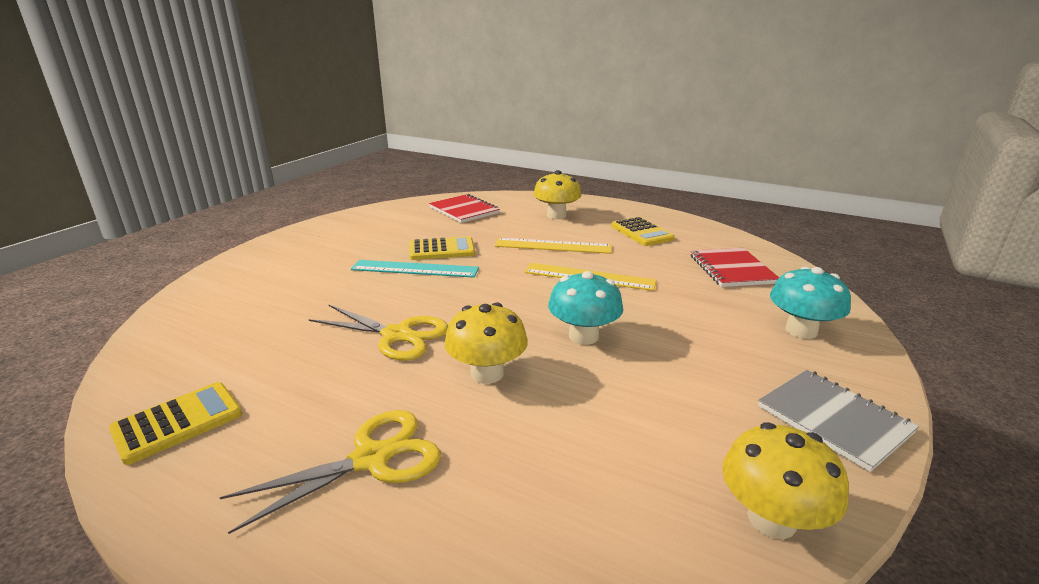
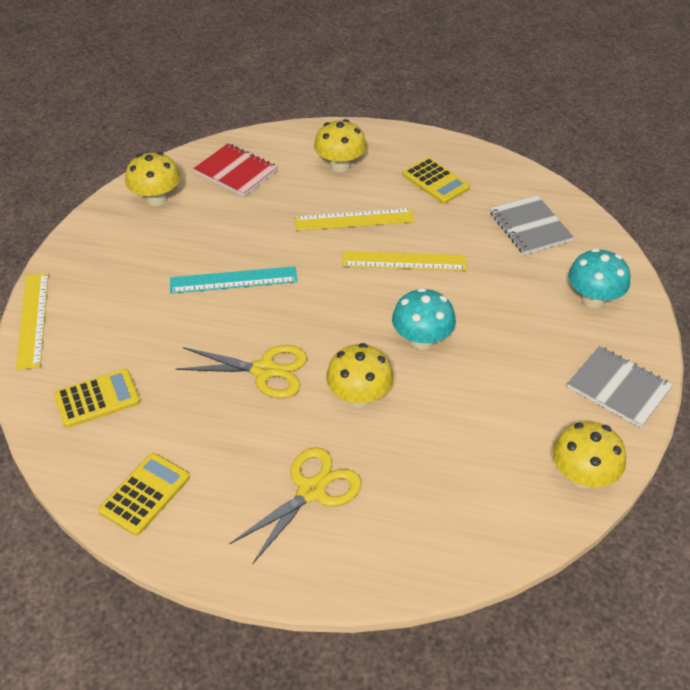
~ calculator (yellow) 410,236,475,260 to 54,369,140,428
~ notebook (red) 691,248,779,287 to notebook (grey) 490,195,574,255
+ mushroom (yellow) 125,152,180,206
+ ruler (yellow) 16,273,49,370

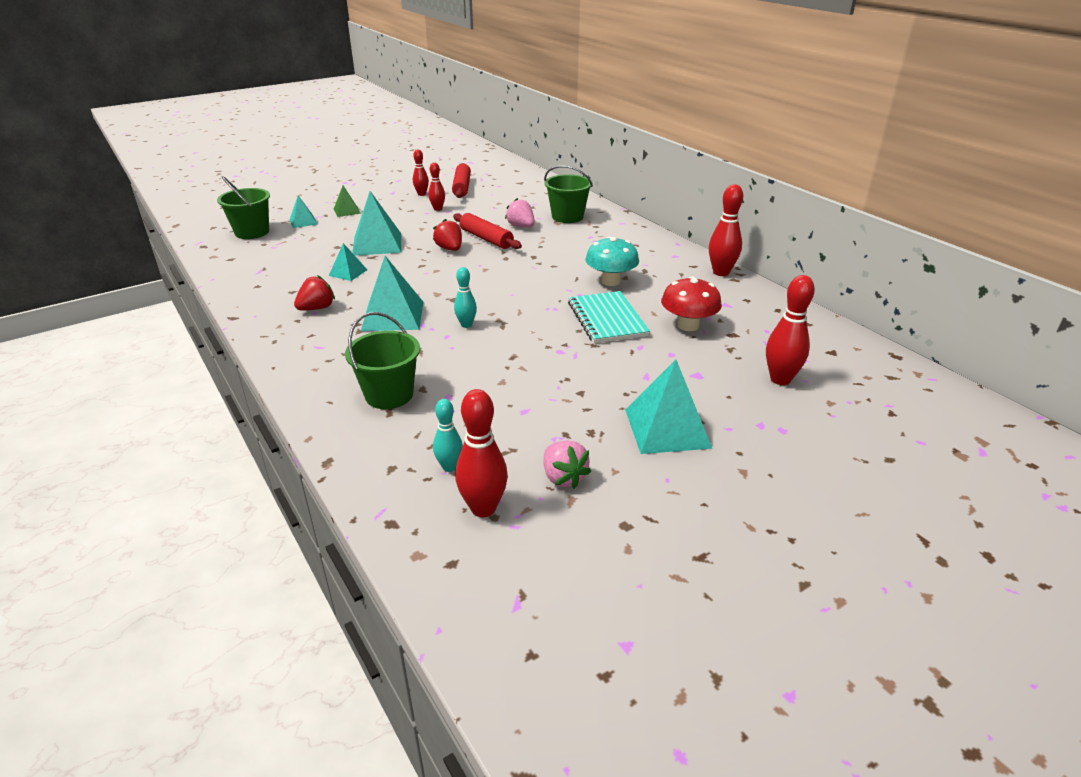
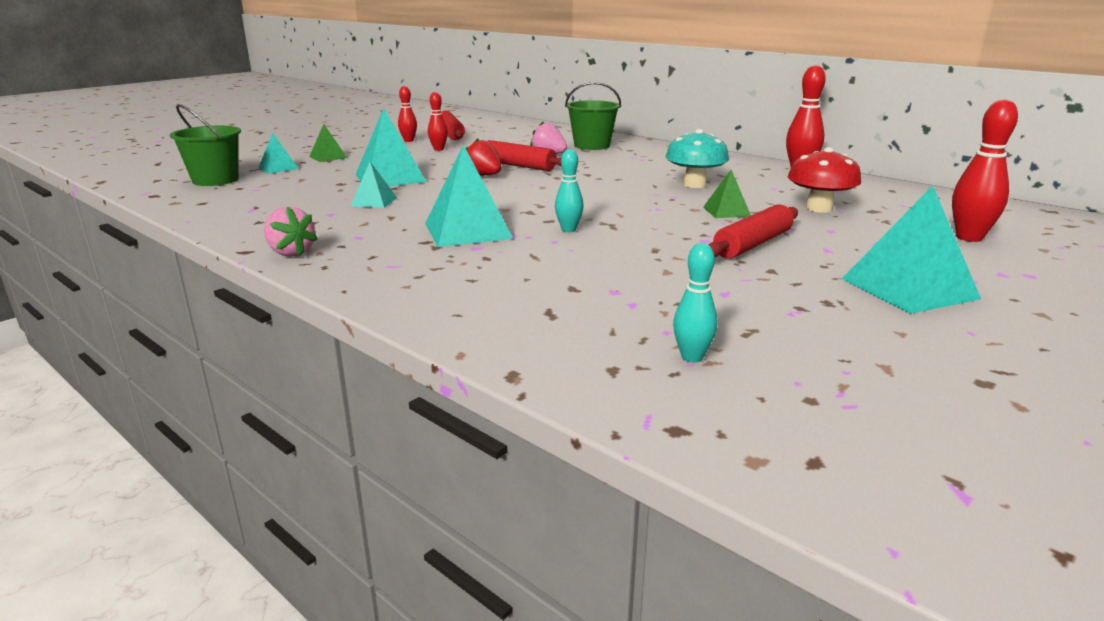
- strawberry (red) 294,275,335,311
~ notebook (turquoise) 568,291,650,343 to pyramid (green) 703,170,751,218
- bucket (green) 345,312,420,409
- bowling pin (red) 455,389,508,517
~ strawberry (pink) 544,440,591,489 to 264,206,318,257
+ rolling pin (red) 708,204,798,259

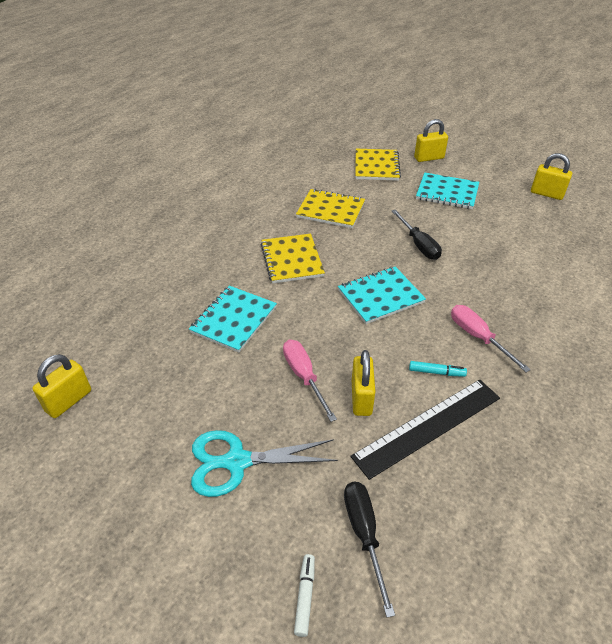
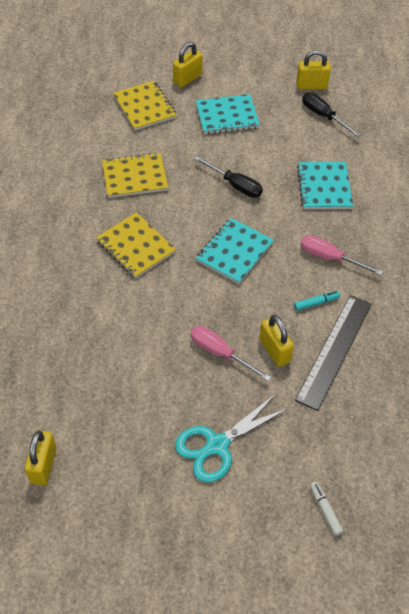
~ notebook (turquoise) 189,286,277,353 to 297,162,353,209
~ screwdriver (black) 344,482,395,617 to 302,92,361,137

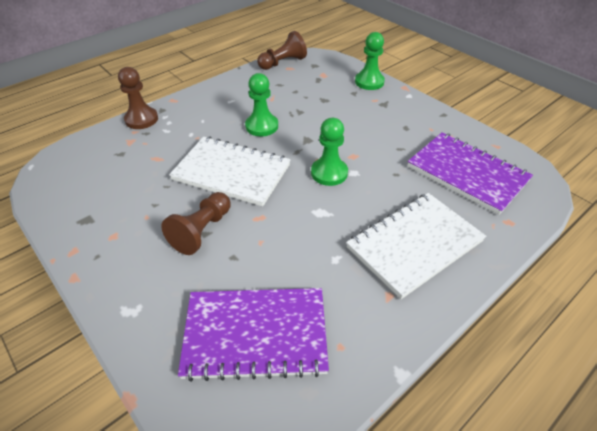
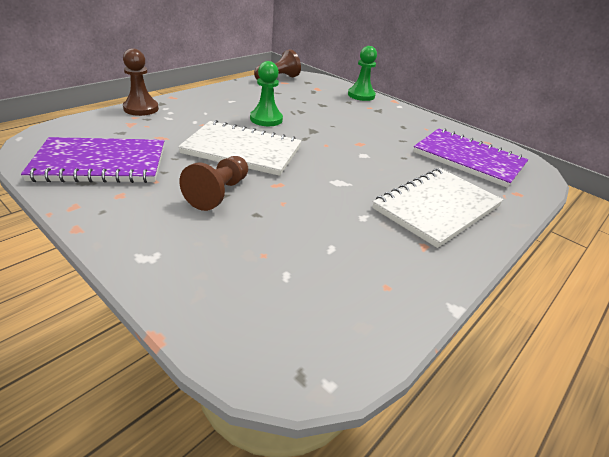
- pawn (green) 311,118,348,186
~ notebook (purple) 178,288,329,382 to 21,137,164,183

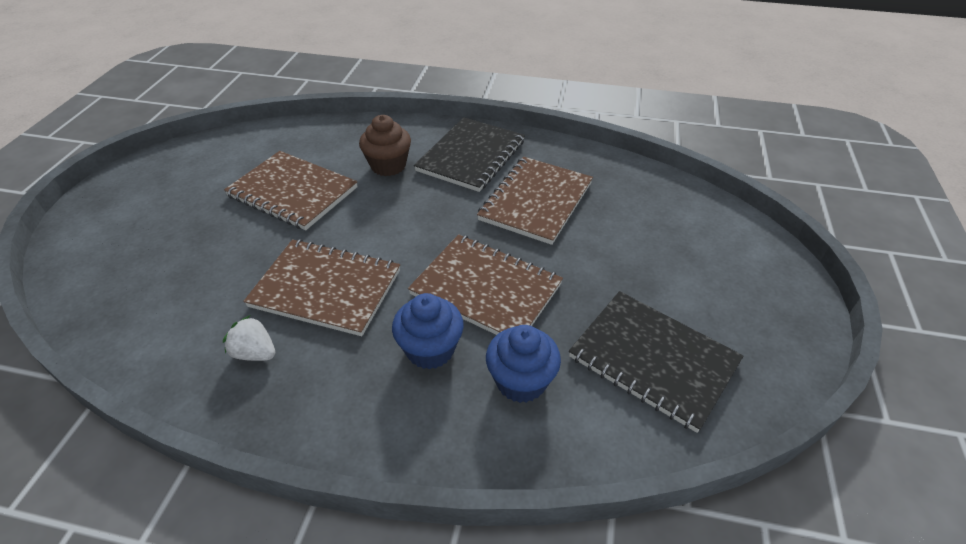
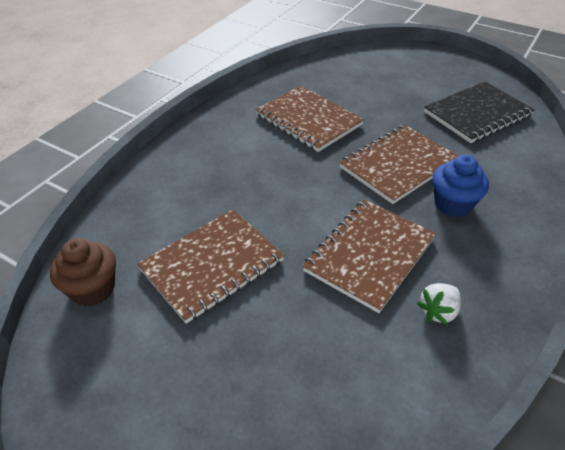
~ cupcake (brown) 359,115,411,176 to 50,238,116,306
- notebook (black) 414,117,525,192
- cupcake (blue) 486,325,561,403

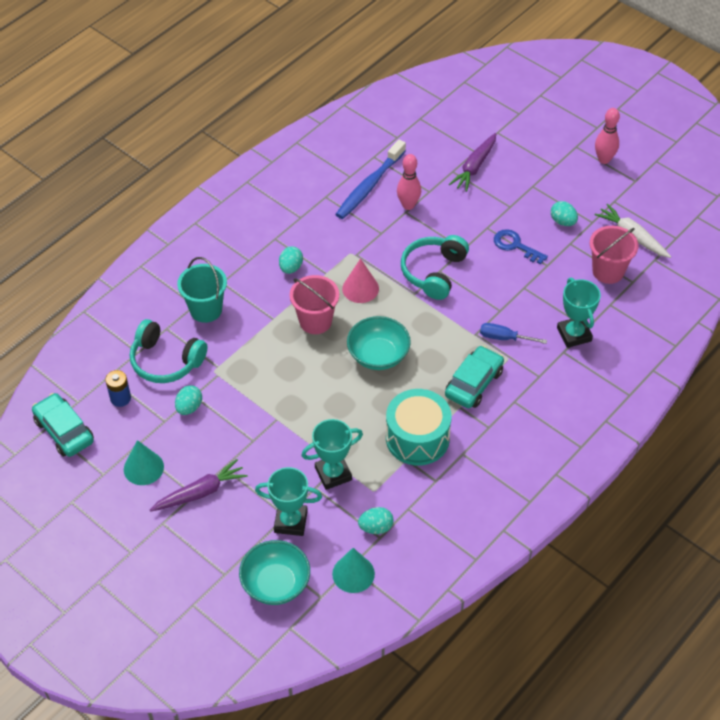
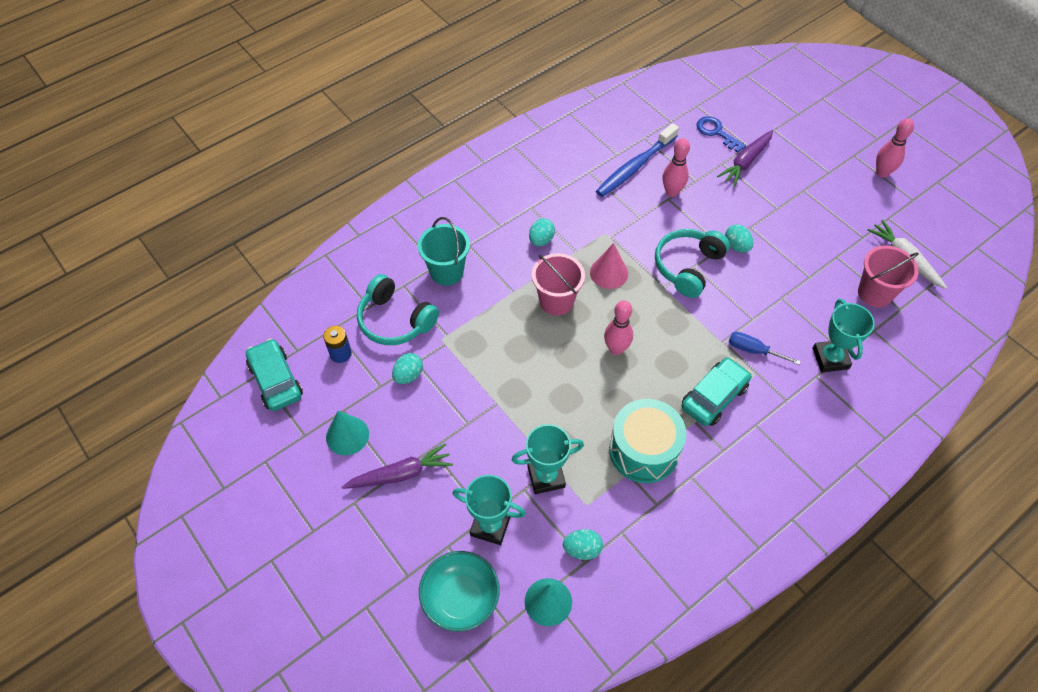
~ egg (turquoise) 551,201,578,226 to 725,224,753,253
~ key (blue) 494,229,548,265 to 696,116,746,153
~ bowl (turquoise) 347,316,411,370 to bowling pin (pink) 604,300,633,355

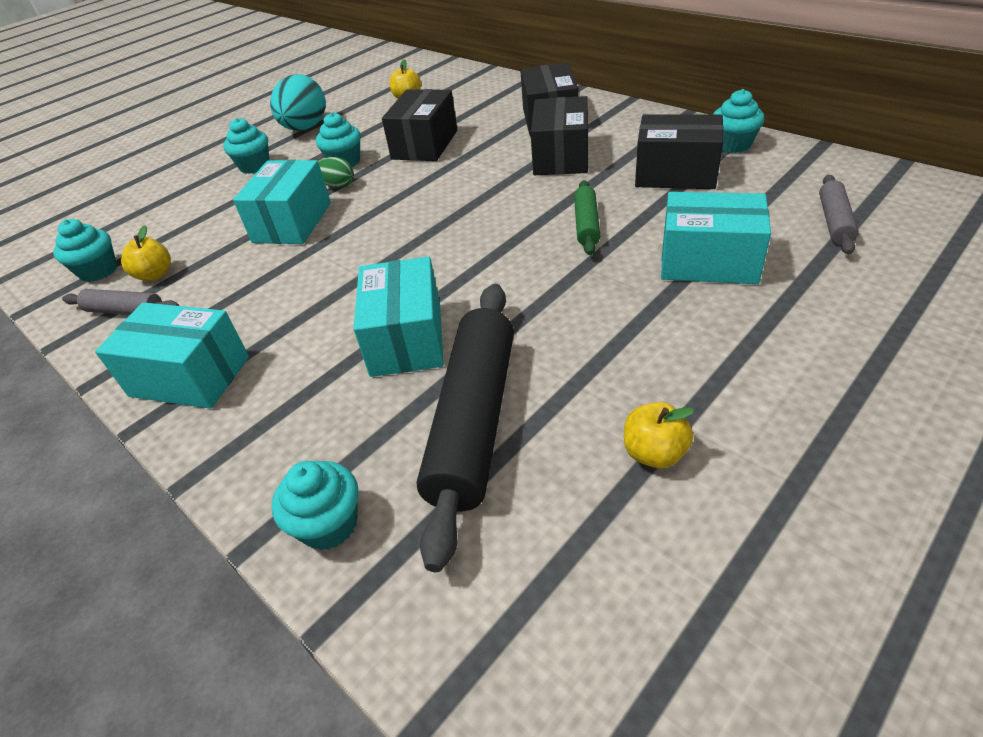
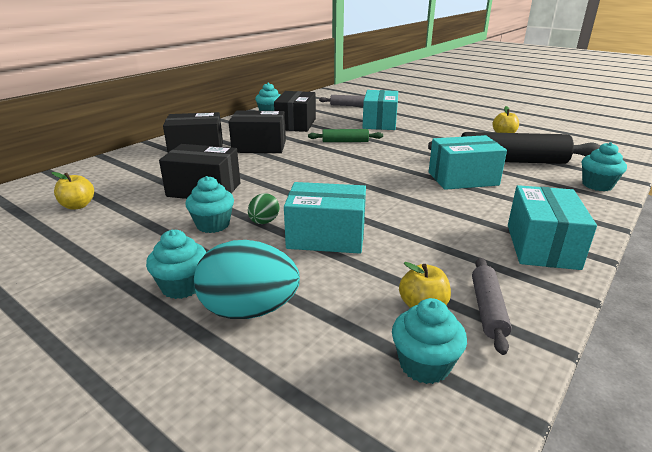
~ egg (turquoise) 270,74,326,131 to 194,240,300,319

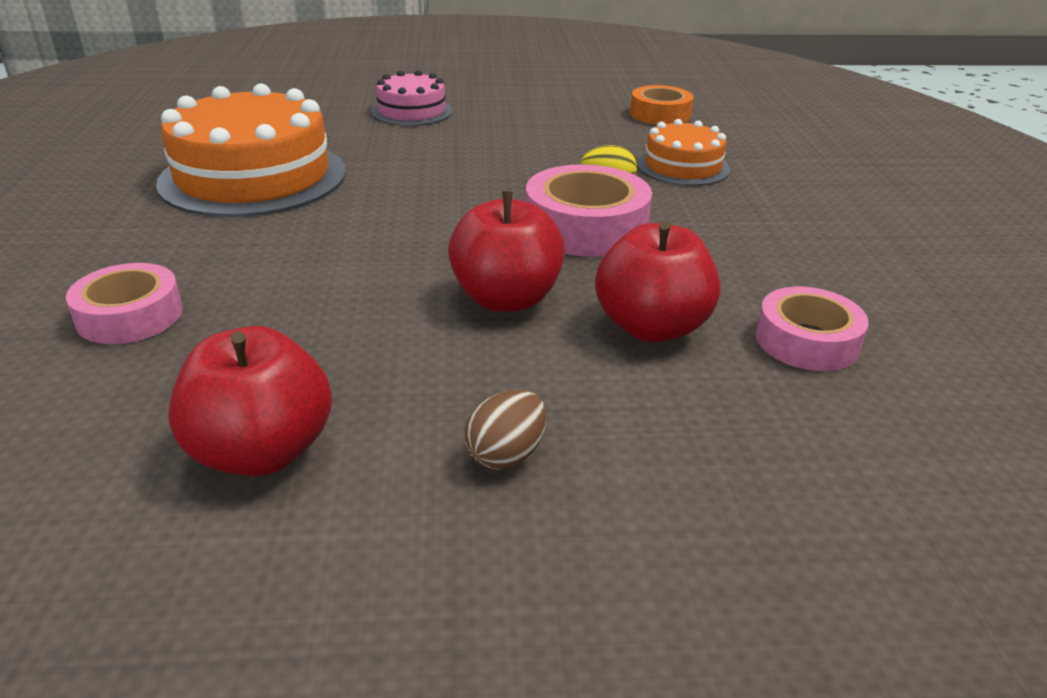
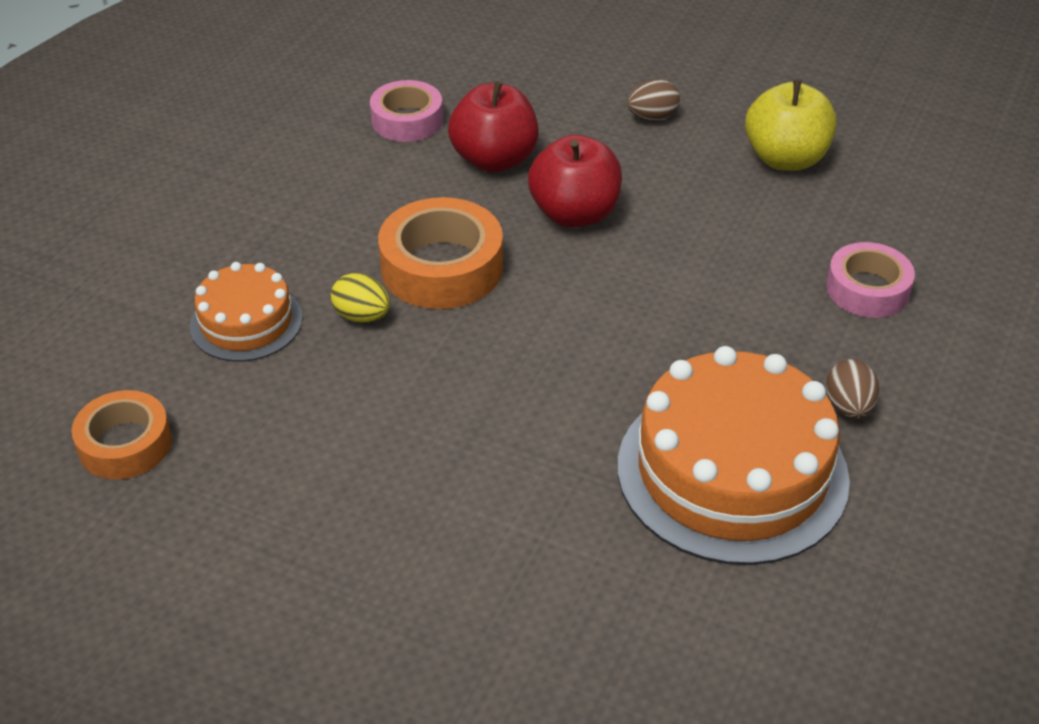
- cake (pink) 371,70,453,126
~ tape (pink) 526,164,652,257 to tape (orange) 378,197,503,309
~ apple (red) 168,326,332,476 to apple (yellow) 745,80,837,171
+ egg (brown) 826,359,879,419

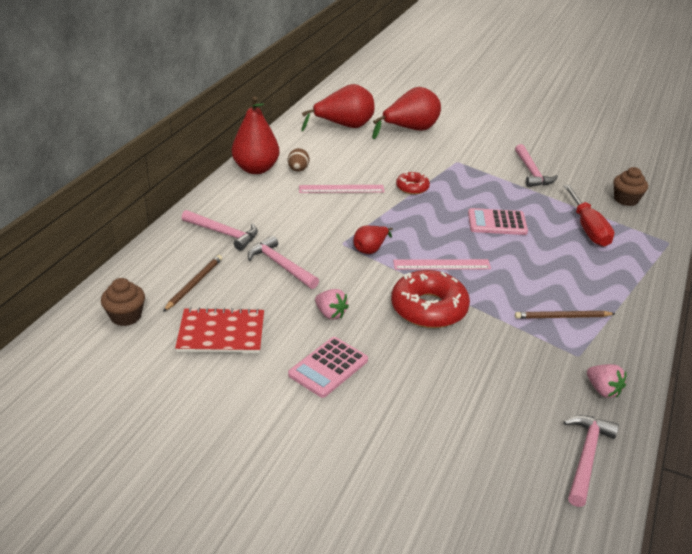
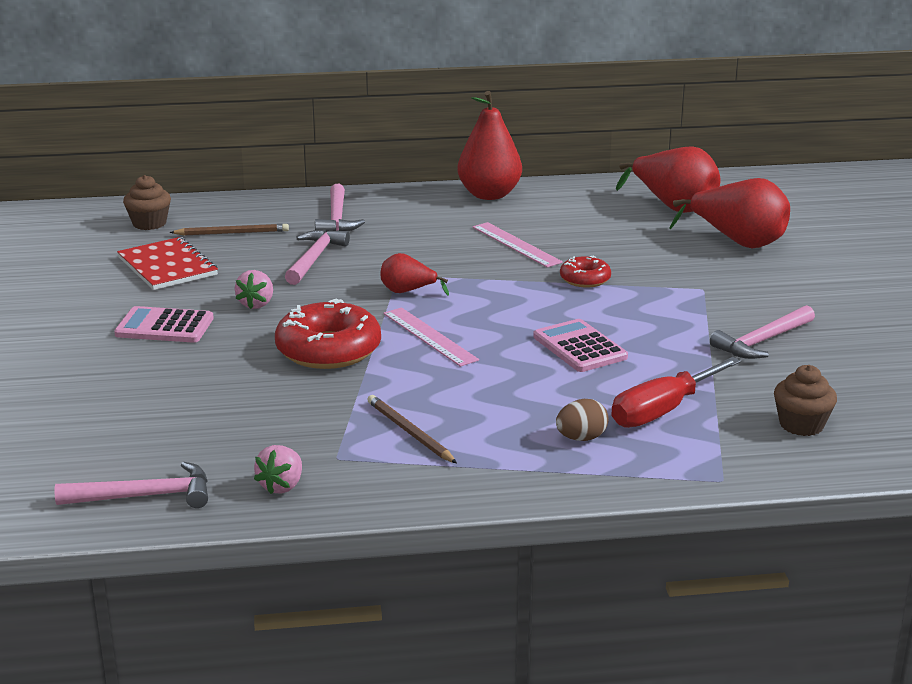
~ egg (brown) 288,148,310,172 to 556,399,609,441

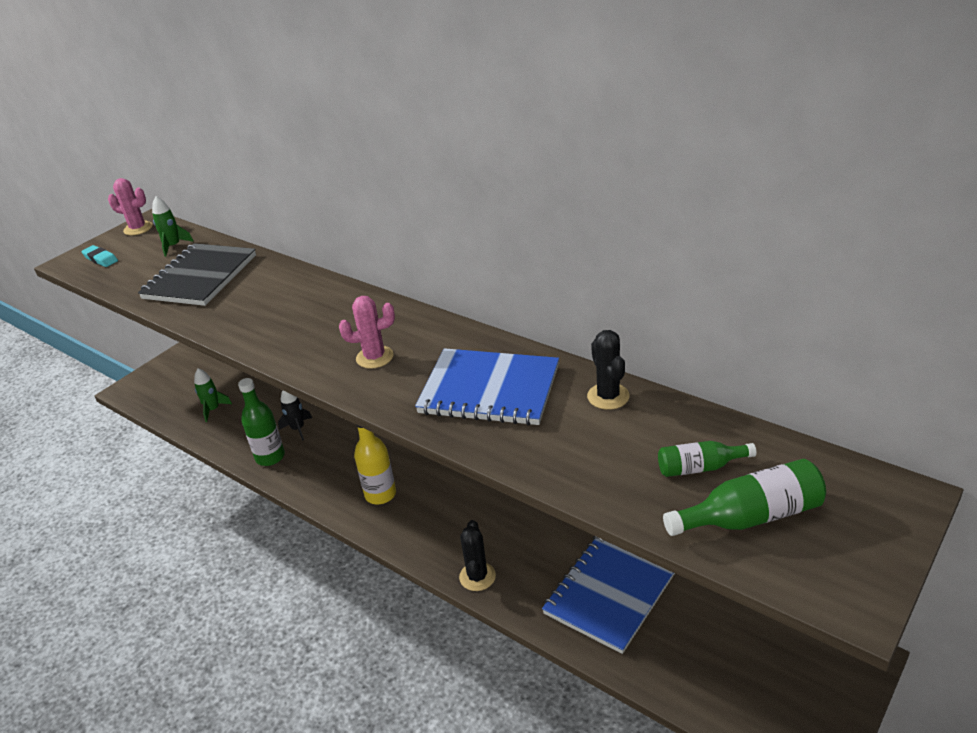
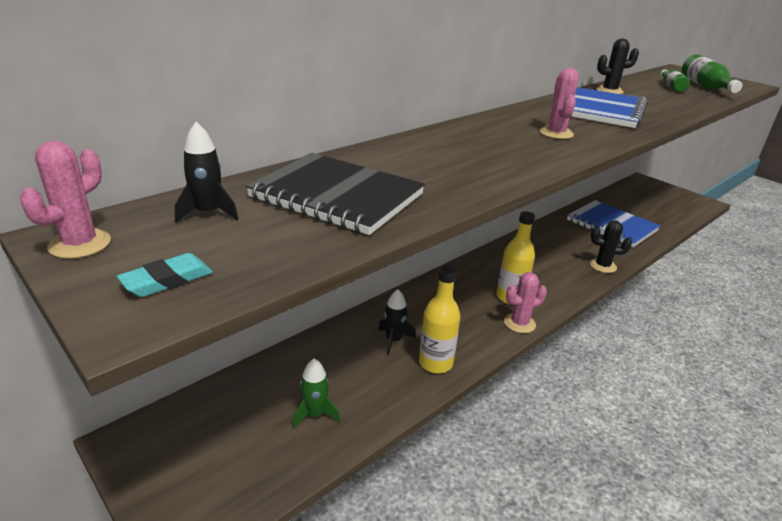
~ rocket (green) 152,196,194,257 to rocket (black) 175,122,238,223
~ bottle (green) 238,378,285,466 to bottle (yellow) 419,266,460,374
+ cactus (pink) 504,272,547,333

